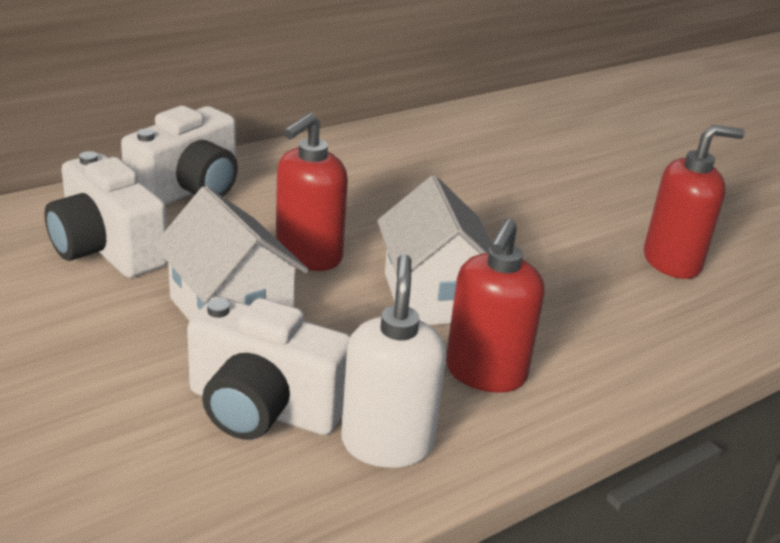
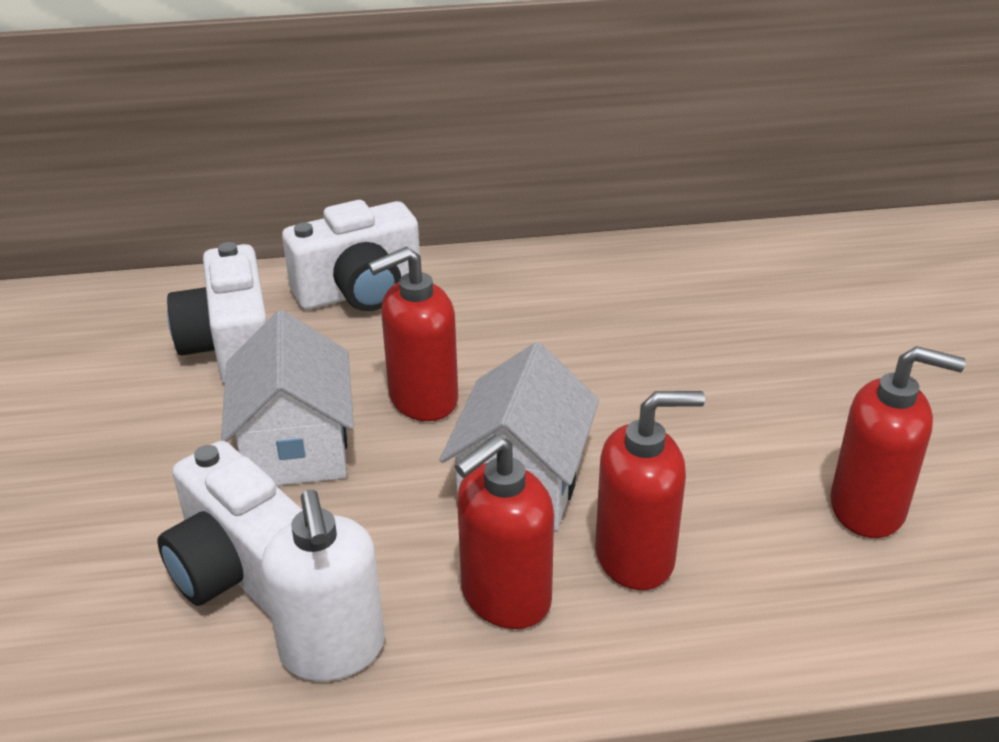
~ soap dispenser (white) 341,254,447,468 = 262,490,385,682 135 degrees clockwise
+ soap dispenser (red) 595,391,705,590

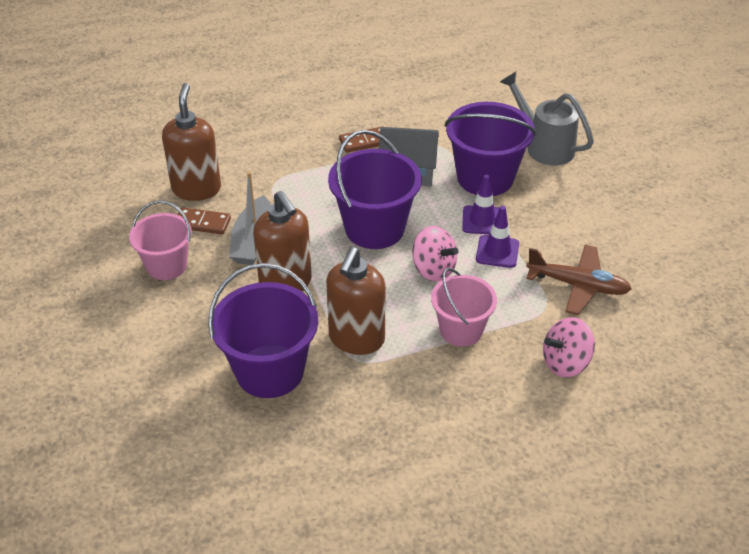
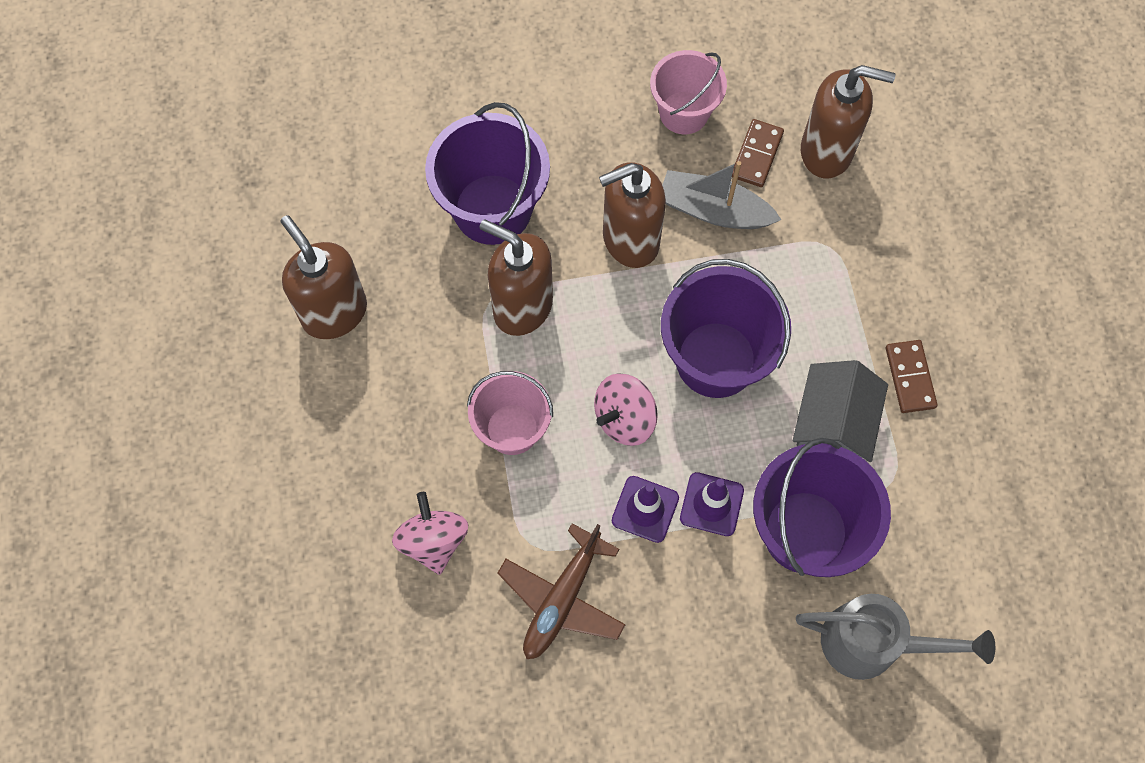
~ watering can (grey) 500,72,594,165 = 796,594,995,680 45 degrees clockwise
+ soap dispenser (brown) 280,215,367,339

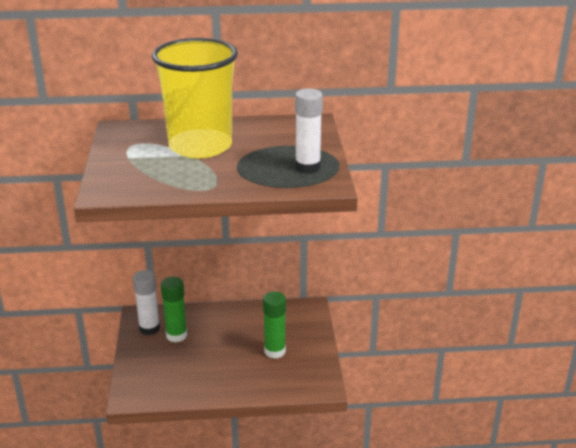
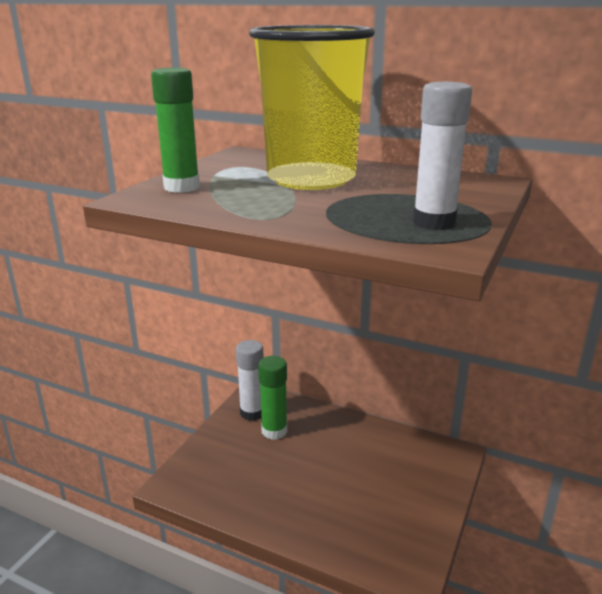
~ glue stick (green) 263,291,286,359 to 151,67,200,193

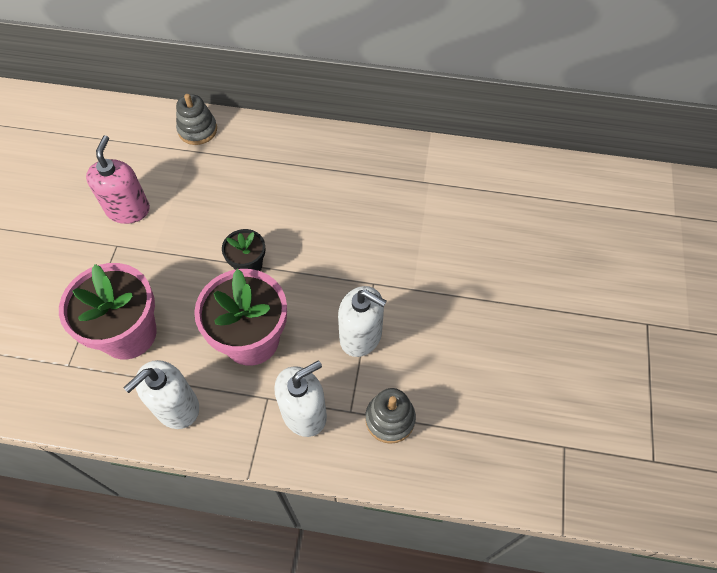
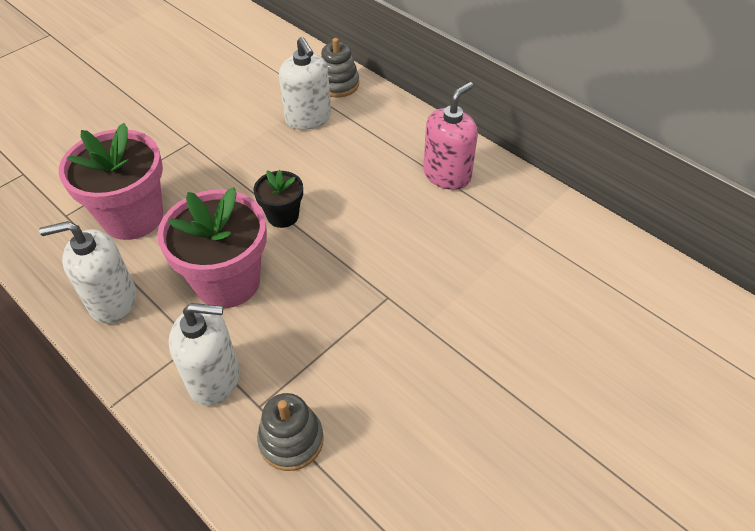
~ soap dispenser (pink) 86,135,150,224 to 423,82,478,190
~ soap dispenser (white) 338,286,387,357 to 279,37,331,130

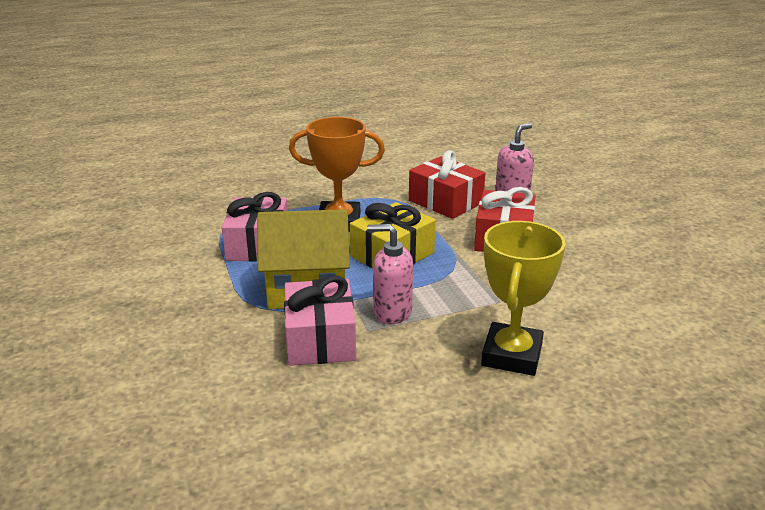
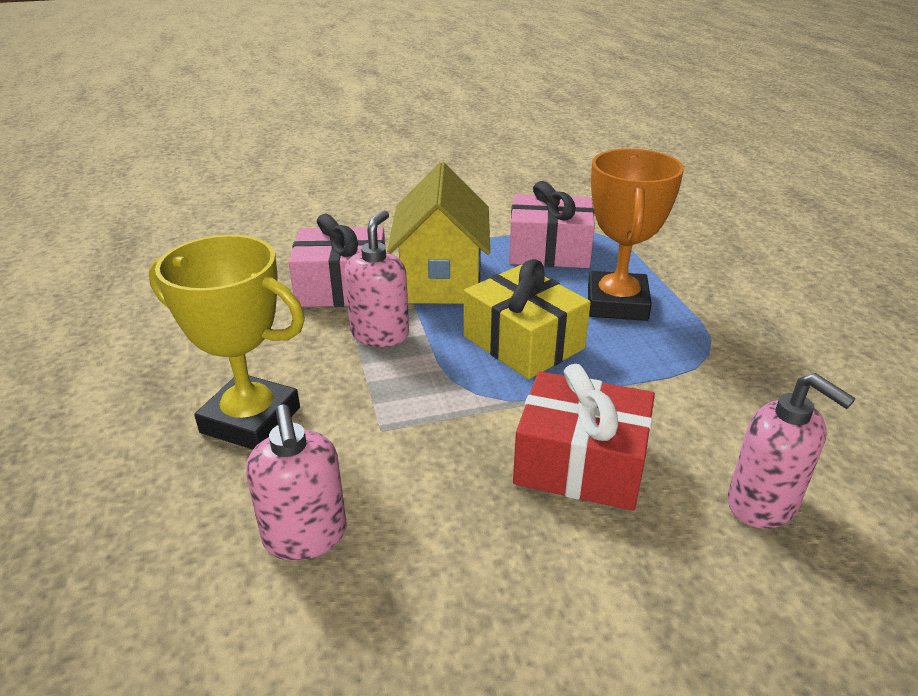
- gift (red) 409,150,485,219
+ soap dispenser (pink) 246,405,347,561

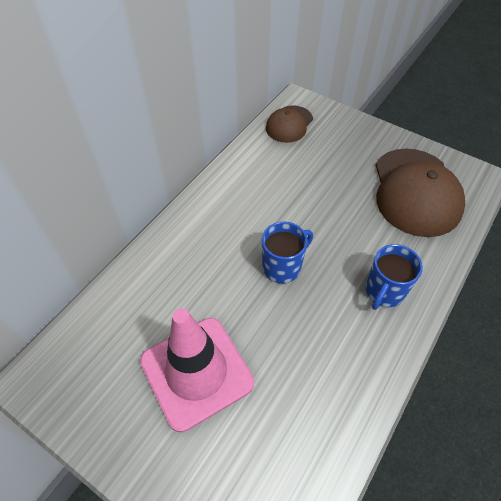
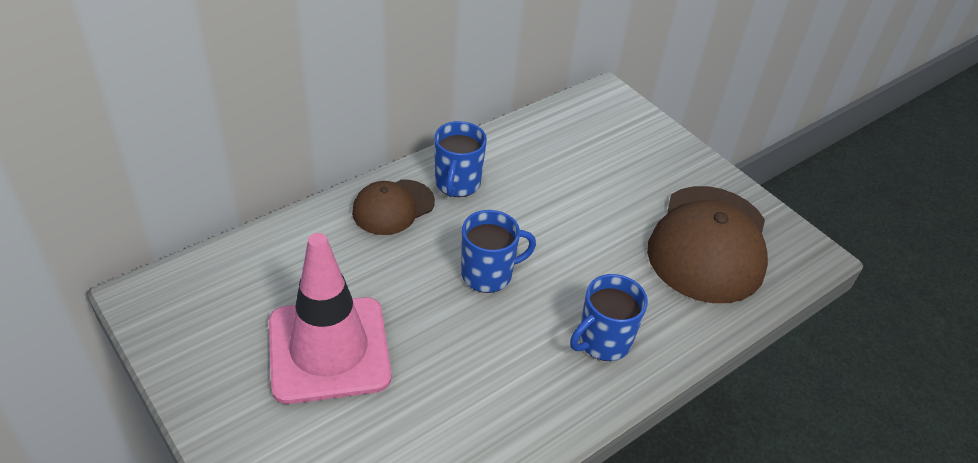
~ cap (brown) 266,105,313,143 to 352,180,435,235
+ mug (blue) 434,121,487,197

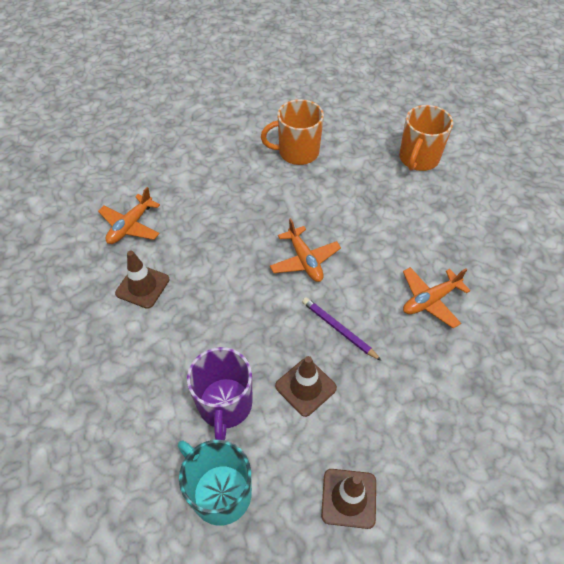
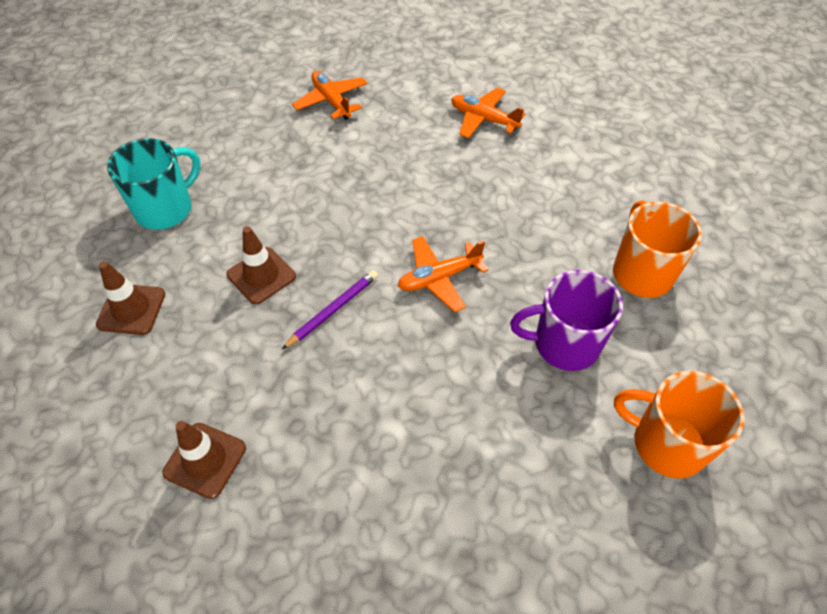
~ traffic cone (brown) 115,250,169,309 to 162,421,246,499
~ plane (orange) 403,267,470,328 to 292,71,367,120
~ mug (purple) 187,347,253,440 to 510,270,623,371

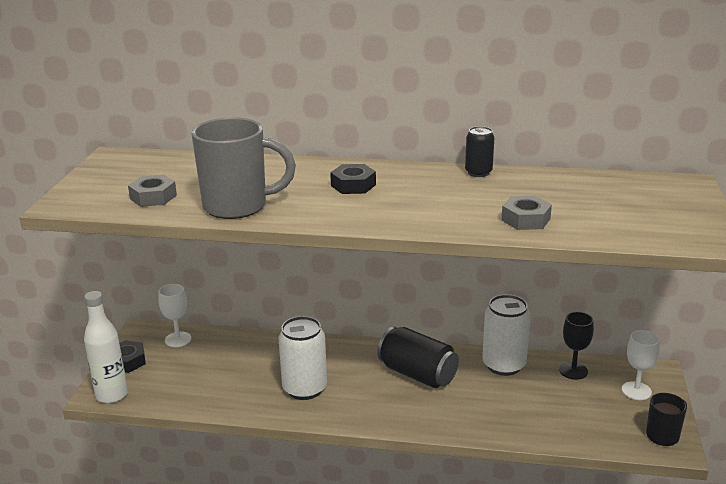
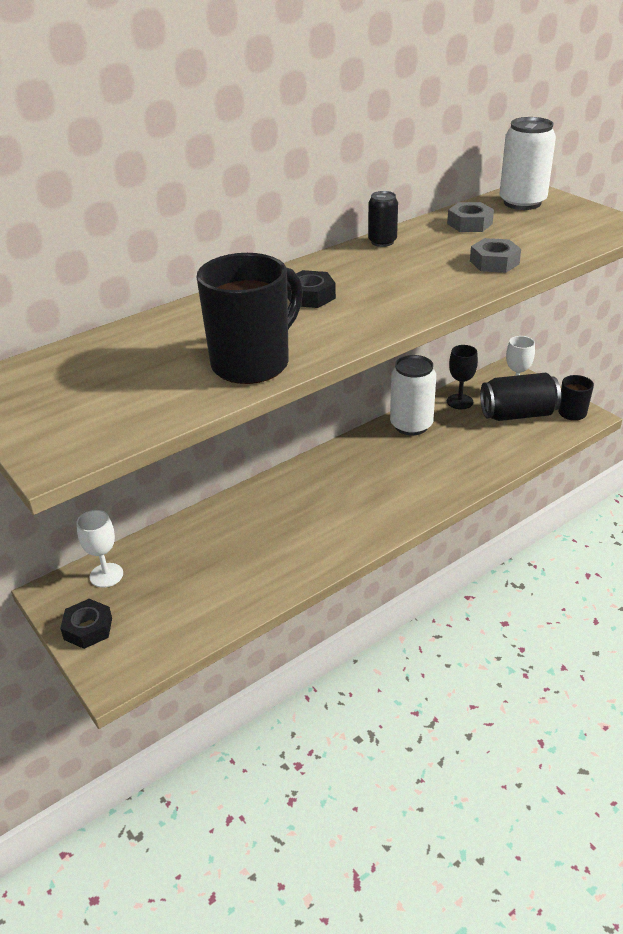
~ mug (grey) 191,117,296,219 to mug (black) 197,253,303,384
~ nut (grey) 128,175,177,207 to 447,202,494,232
- bottle (white) 84,291,128,403
~ can (white) 278,316,327,400 to 499,117,556,210
~ can (black) 377,327,459,388 to 480,373,561,421

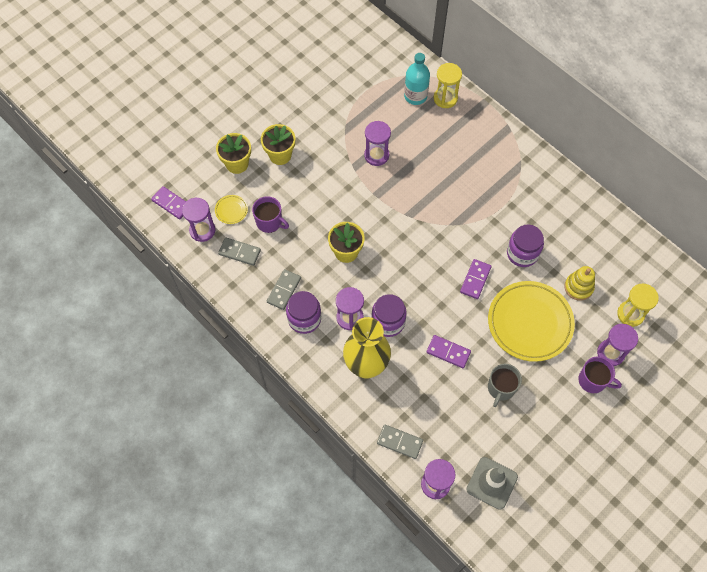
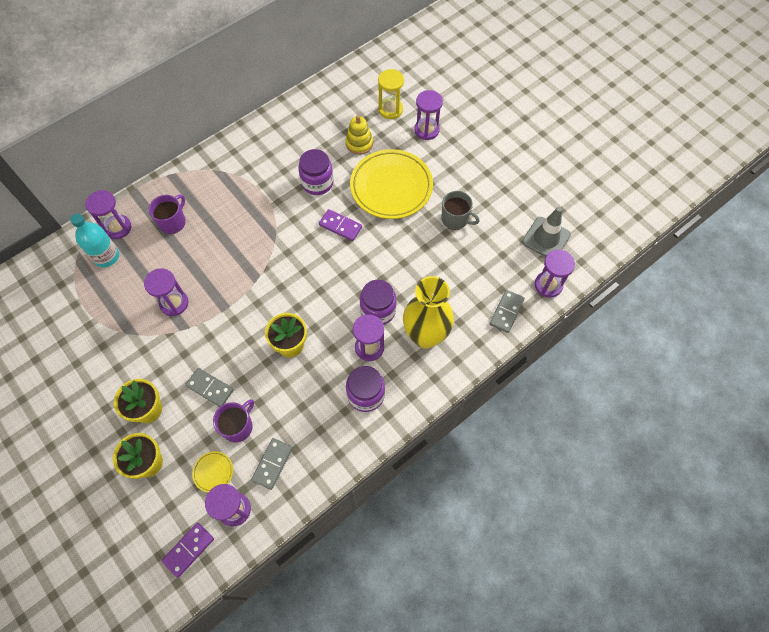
~ hourglass (yellow) 434,63,462,108 to hourglass (purple) 86,190,131,239
~ domino (grey) 267,269,301,310 to 185,368,234,407
- domino (purple) 427,335,471,368
~ mug (purple) 579,356,622,393 to 149,195,186,234

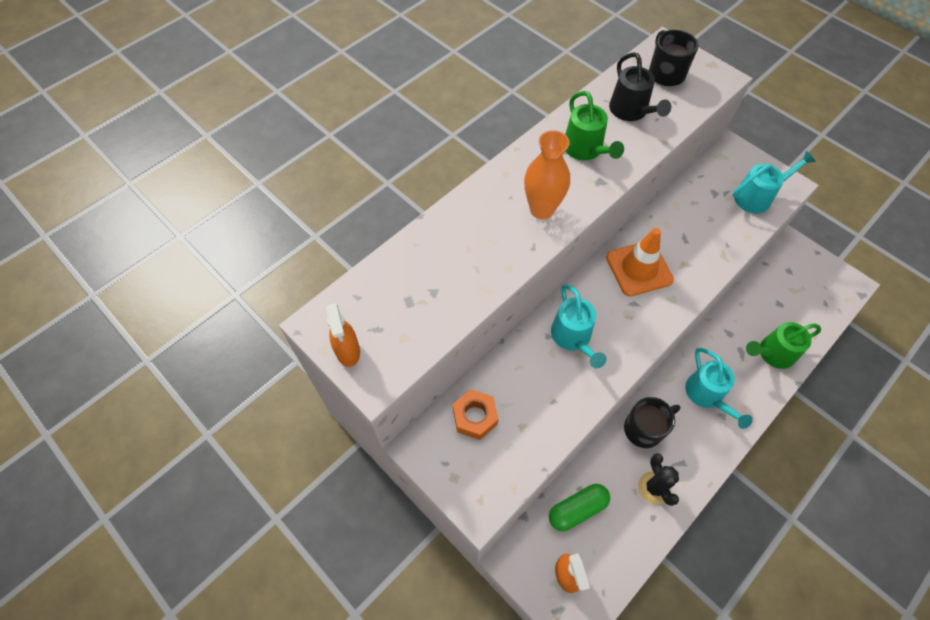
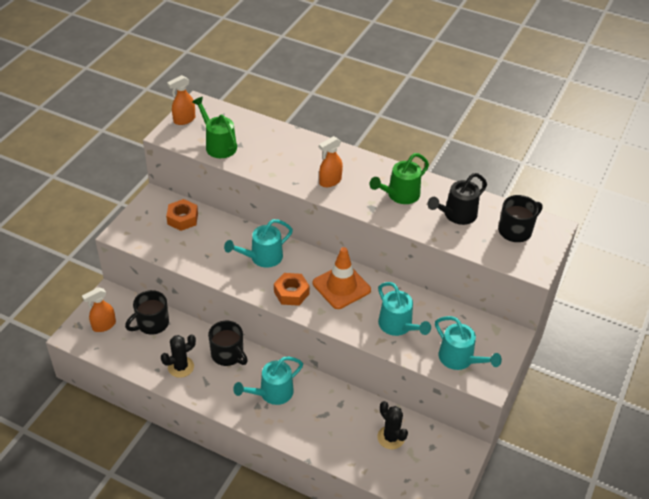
~ vase (orange) 524,130,570,219 to spray bottle (orange) 319,136,343,187
~ watering can (green) 746,322,821,369 to 192,97,237,158
~ capsule (green) 549,484,610,531 to mug (black) 125,290,169,335
+ nut (orange) 274,273,310,306
+ watering can (turquoise) 378,282,431,336
+ cactus (black) 377,401,408,449

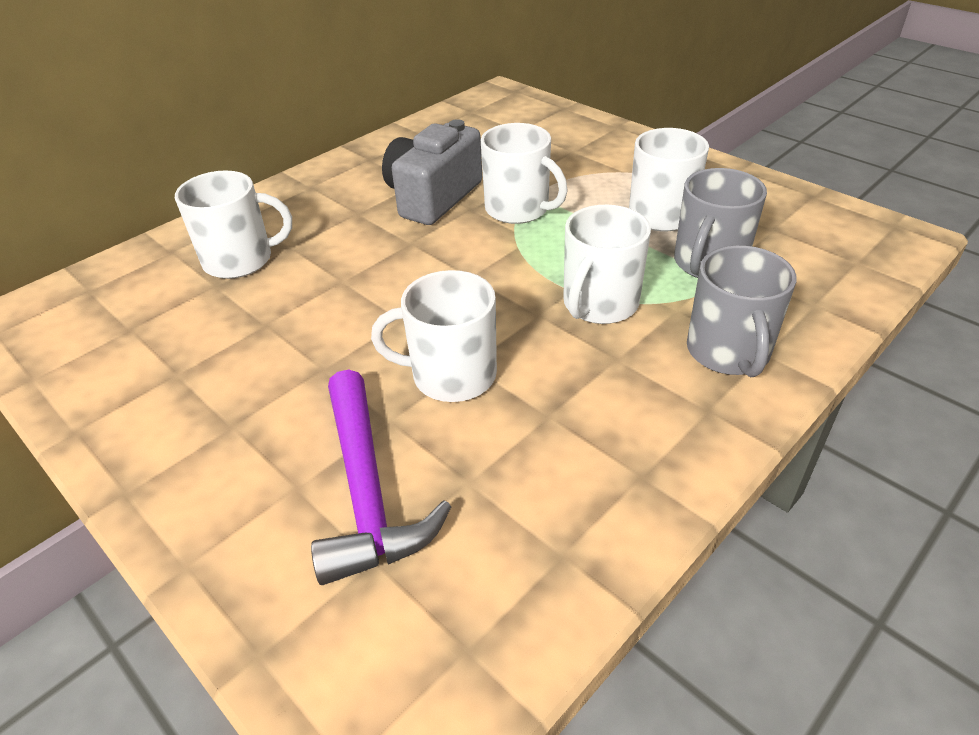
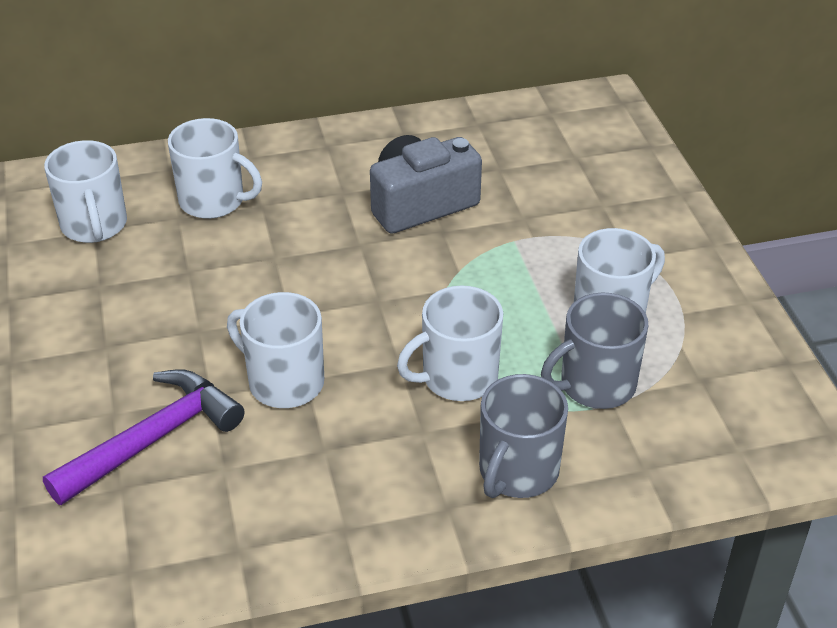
~ mug (white) 481,123,568,224 to 44,140,127,243
~ hammer (purple) 311,370,451,585 = 43,369,245,505 150 degrees counterclockwise

